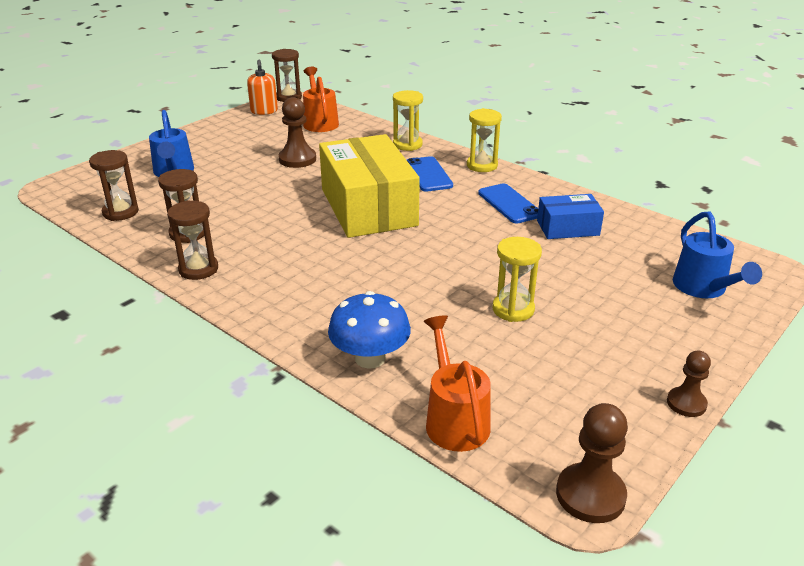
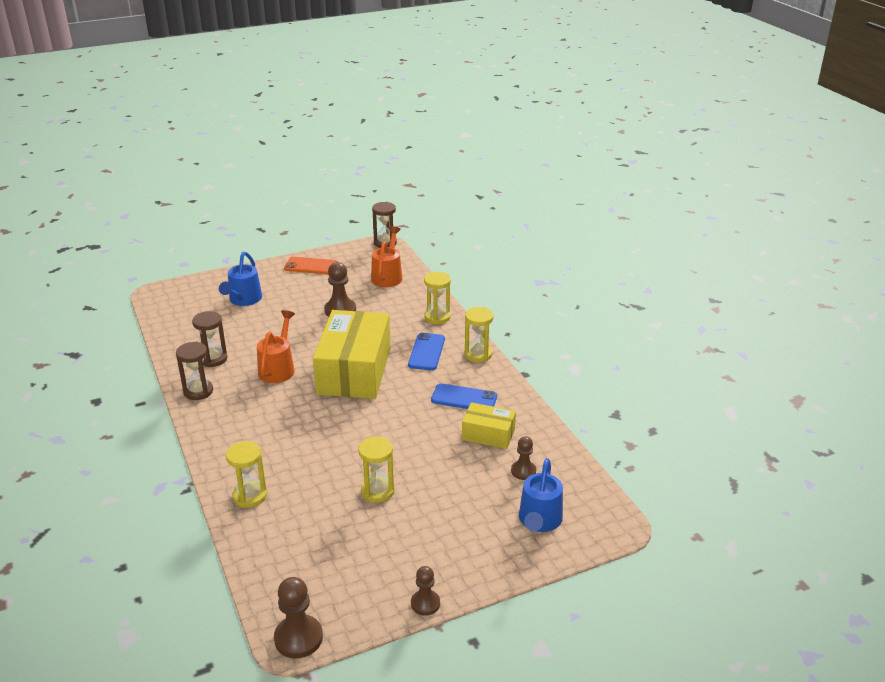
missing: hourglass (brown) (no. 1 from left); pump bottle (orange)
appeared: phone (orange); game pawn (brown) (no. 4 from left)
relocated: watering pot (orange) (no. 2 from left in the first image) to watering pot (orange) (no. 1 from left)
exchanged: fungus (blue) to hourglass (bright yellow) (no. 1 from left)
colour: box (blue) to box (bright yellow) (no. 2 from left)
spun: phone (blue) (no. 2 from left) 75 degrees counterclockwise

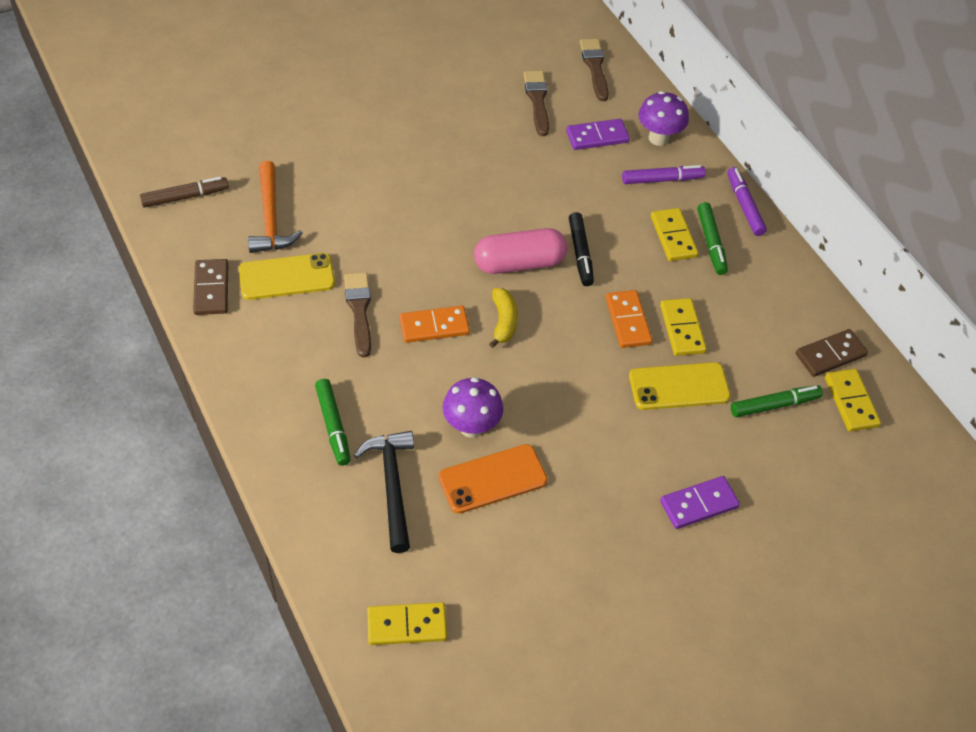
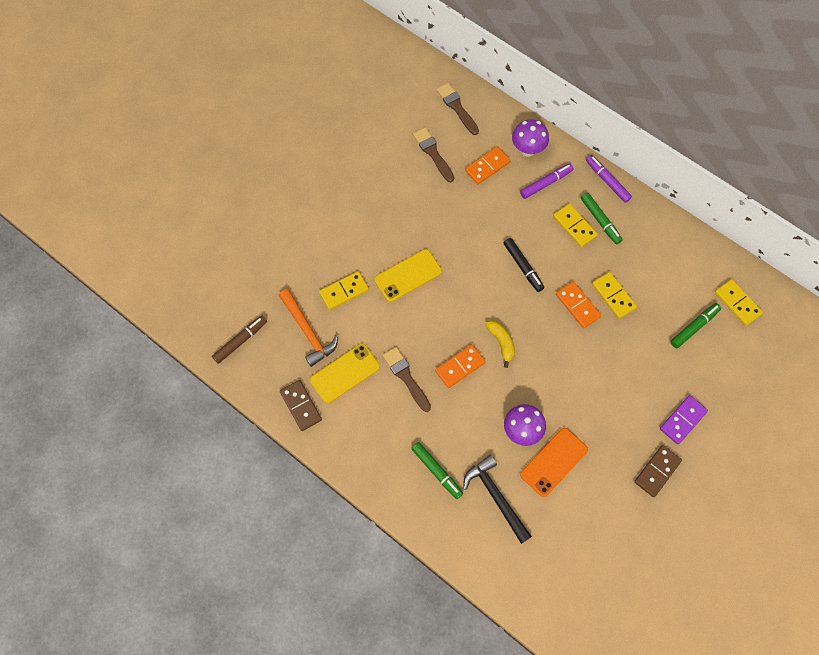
missing: pill shape (rose-pink)
relocated: domino (bright yellow) (no. 1 from left); phone (bright yellow) (no. 2 from left); domino (brown) (no. 2 from left)
colour: domino (violet) (no. 1 from left) to domino (orange) (no. 2 from left)

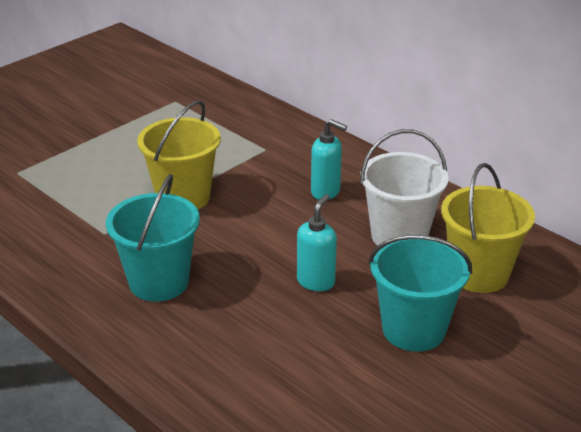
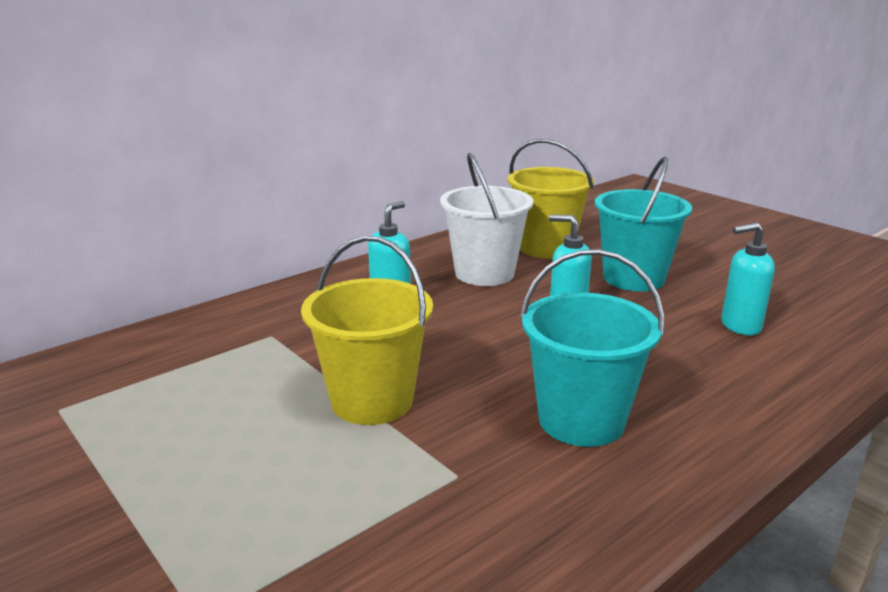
appeared: pump bottle (aqua) (no. 3 from left)

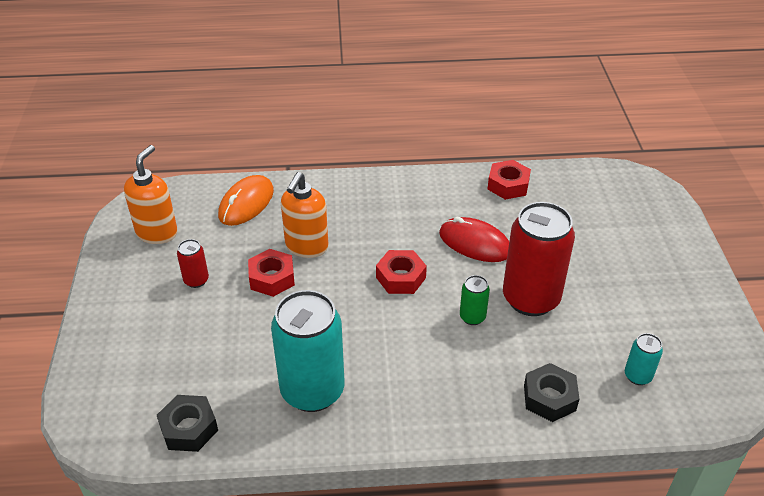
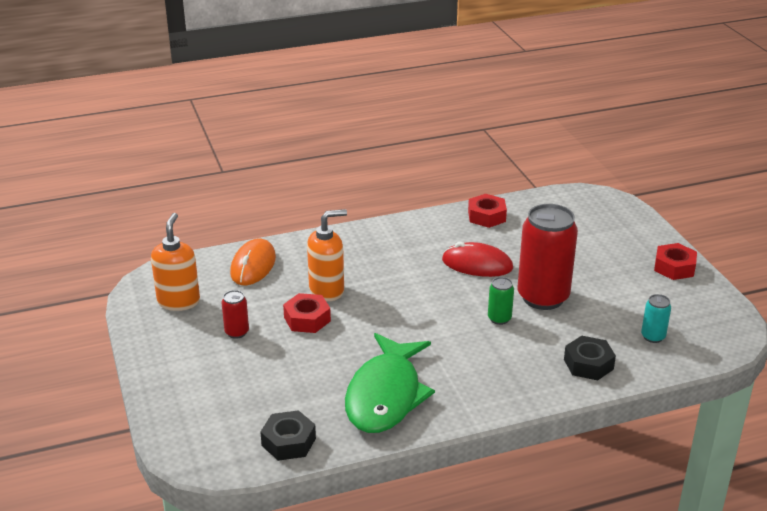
relocated: hexagon nut (crimson) (no. 2 from left in the first image) to hexagon nut (crimson) (no. 3 from left)
exchanged: tin (aqua) (no. 1 from left) to toy fish (leaf-green)
spun: pump bottle (orange) (no. 2 from left) 120 degrees counterclockwise

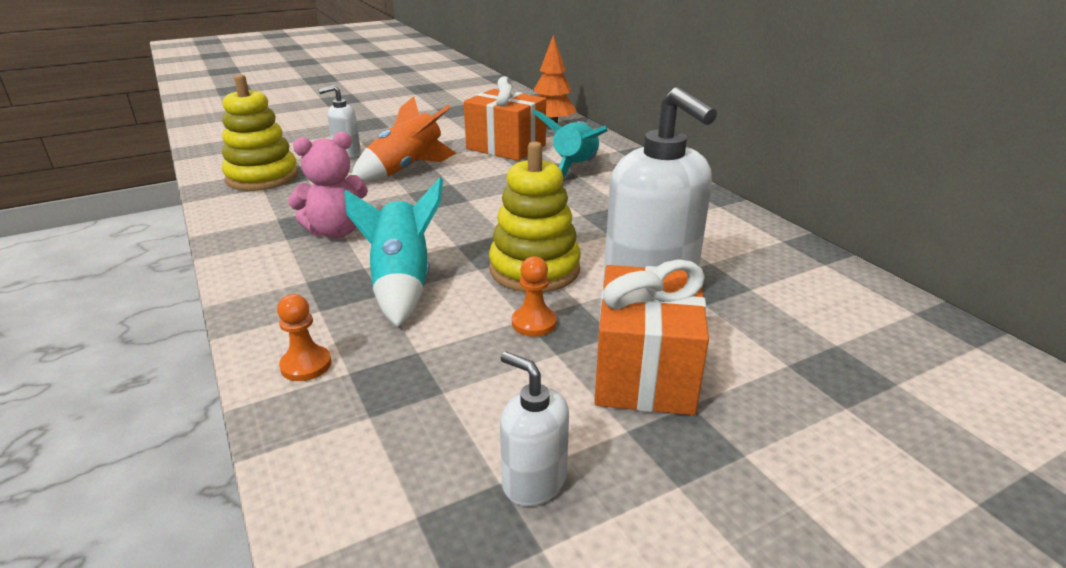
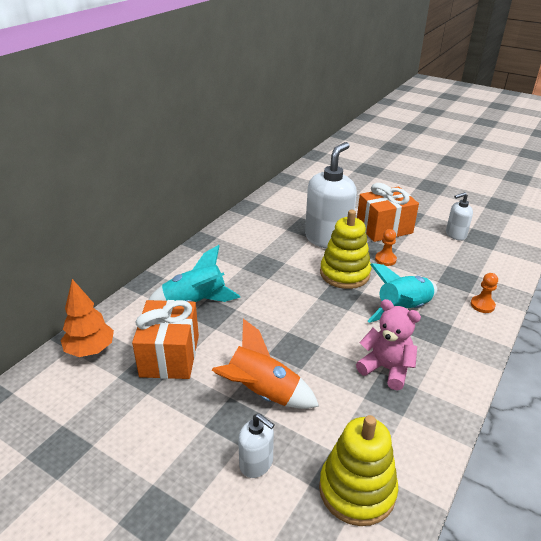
spun: pump bottle (white) (no. 2 from left in the first image) 60 degrees clockwise

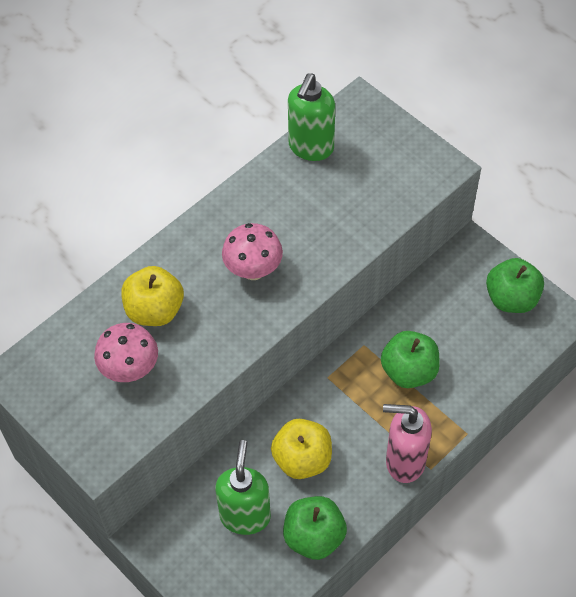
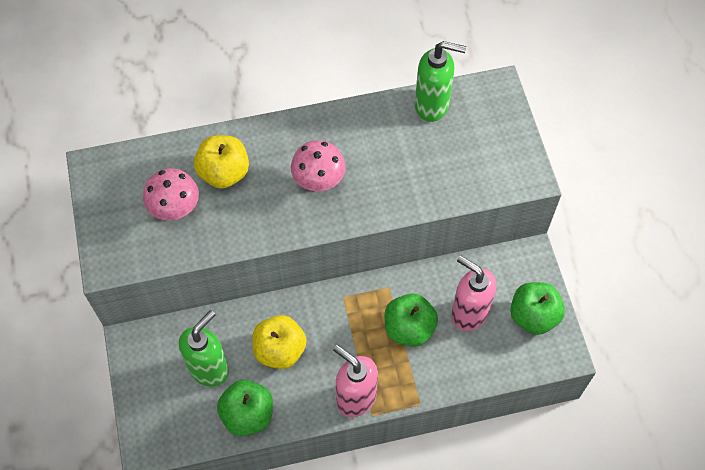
appeared: pump bottle (rose-pink) (no. 2 from left)
spun: pump bottle (leaf-green) (no. 2 from left) 135 degrees counterclockwise

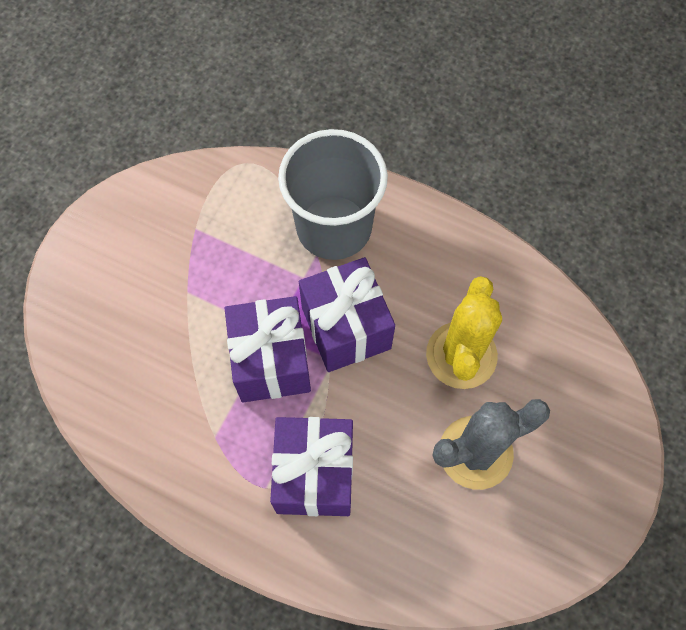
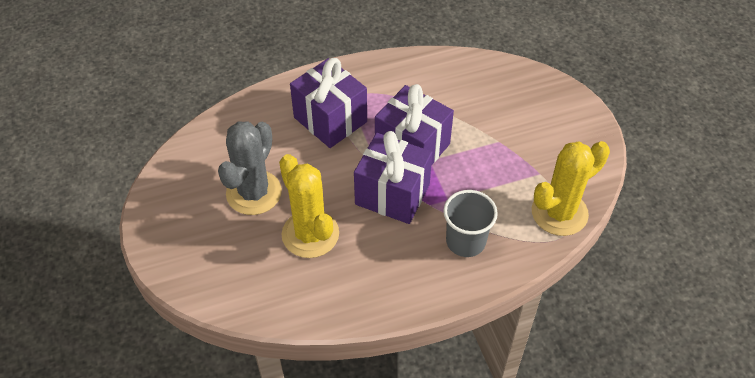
appeared: cactus (bright yellow) (no. 2 from left)
size: cup (grey) x0.61

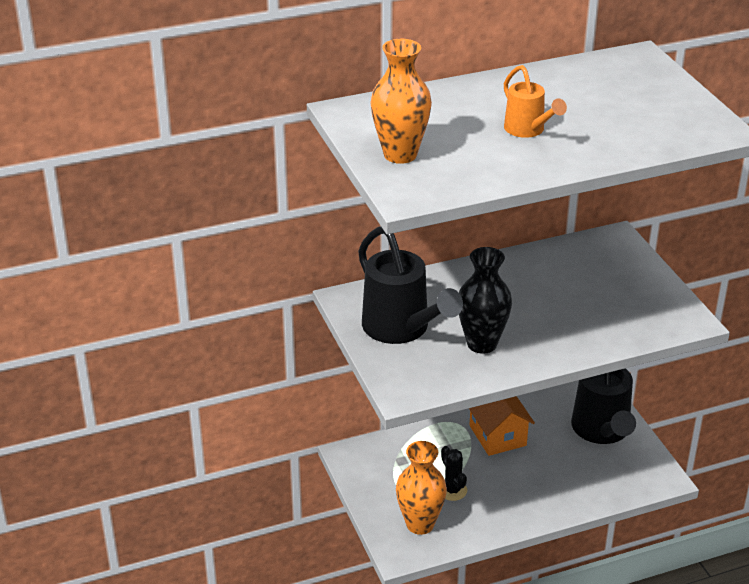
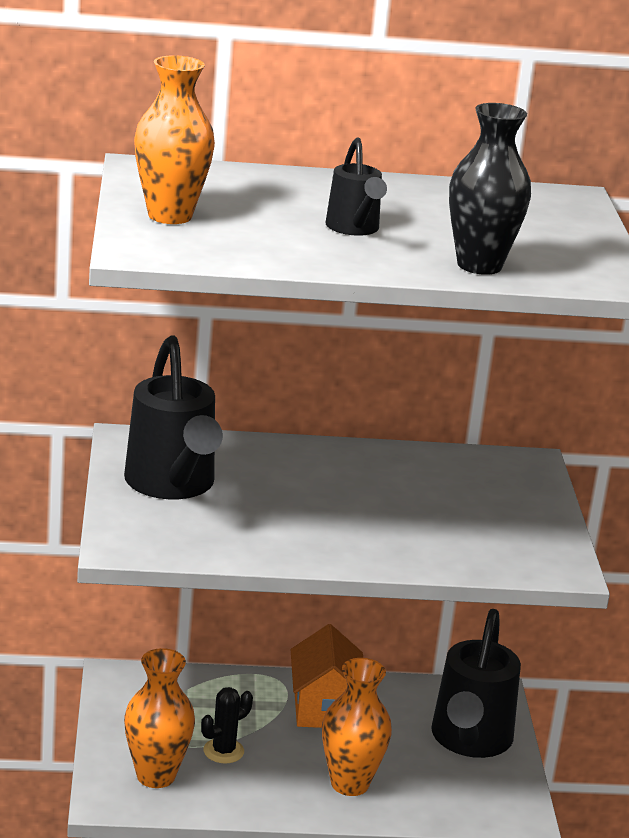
appeared: vase (orange) (no. 3 from left)
relocated: vase (jet-black)
colour: watering pot (orange) to watering pot (jet-black) (no. 2 from left)
spun: cactus (jet-black) 60 degrees clockwise

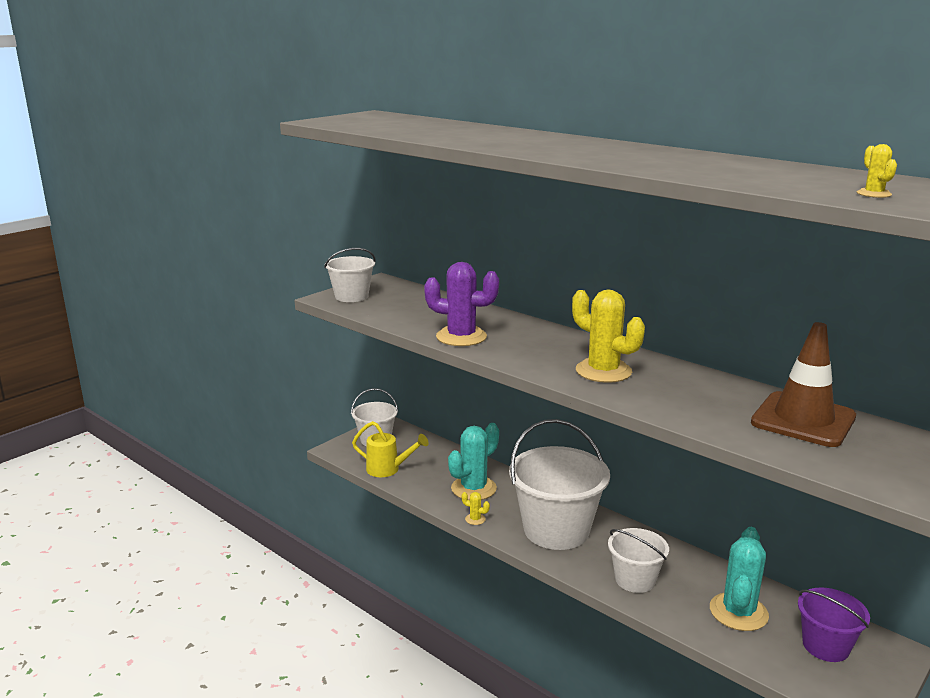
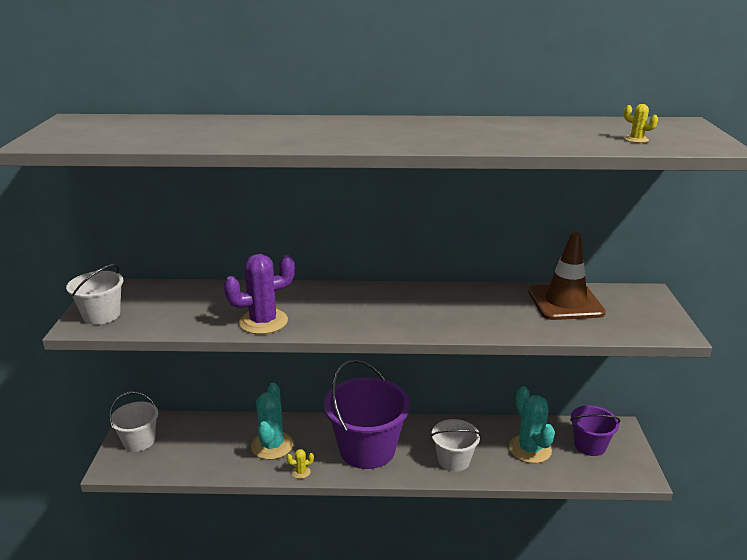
missing: watering pot (bright yellow); cactus (bright yellow) (no. 2 from left)
colour: pail (white) (no. 3 from left) to pail (violet) (no. 1 from left)

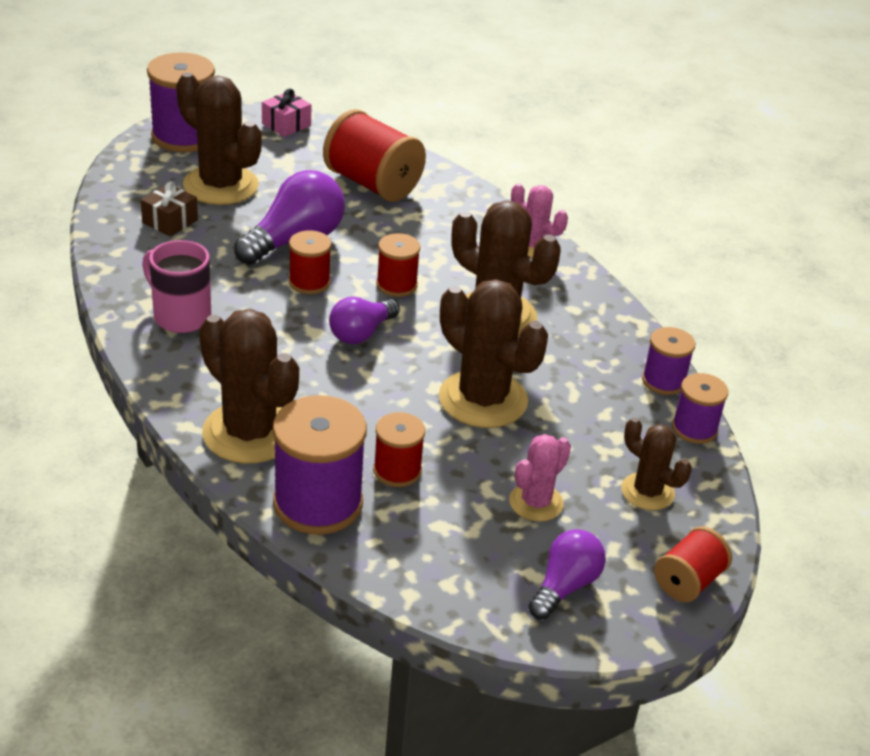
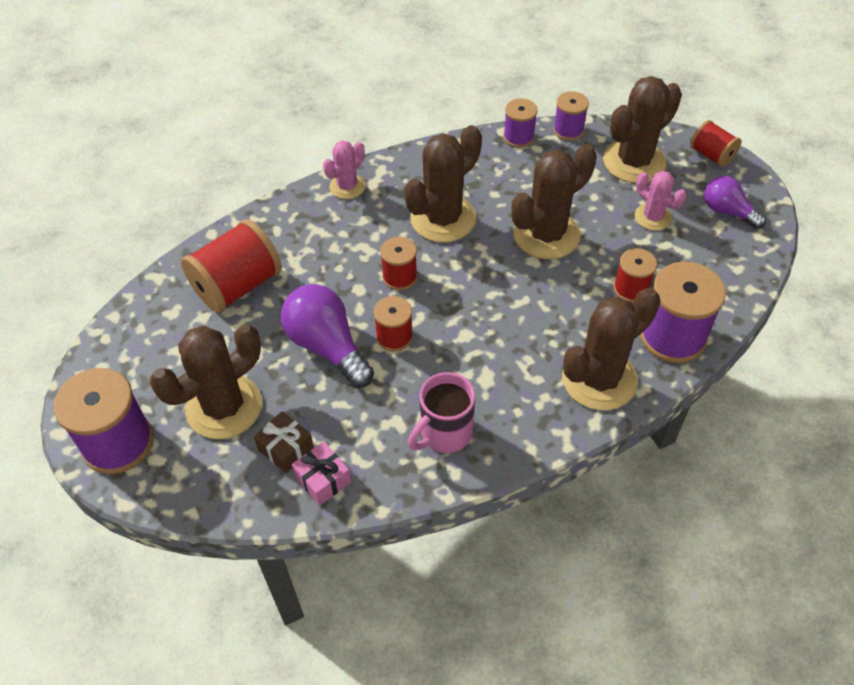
missing: bulb (violet) (no. 2 from left)
relocated: present (rose-pink)
size: cactus (brown) (no. 5 from left) x1.78

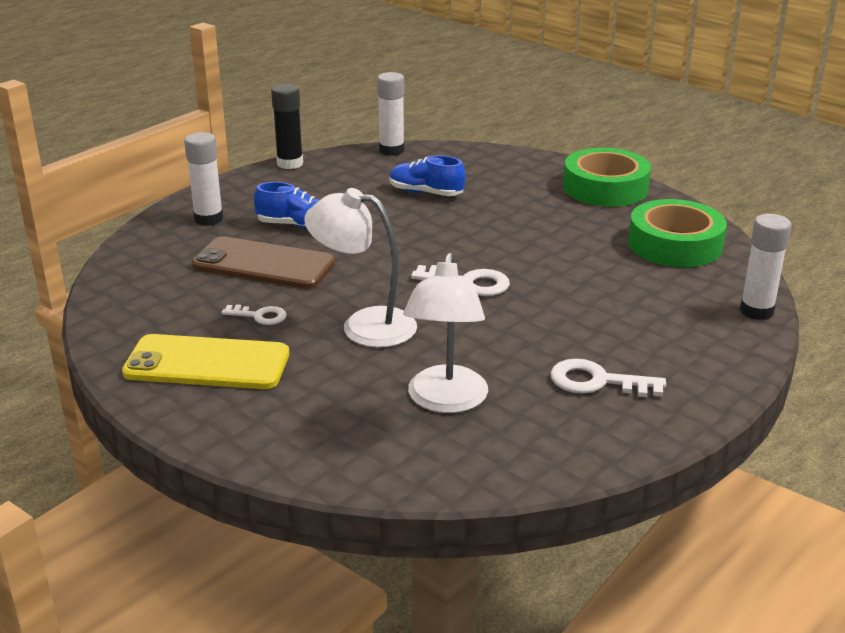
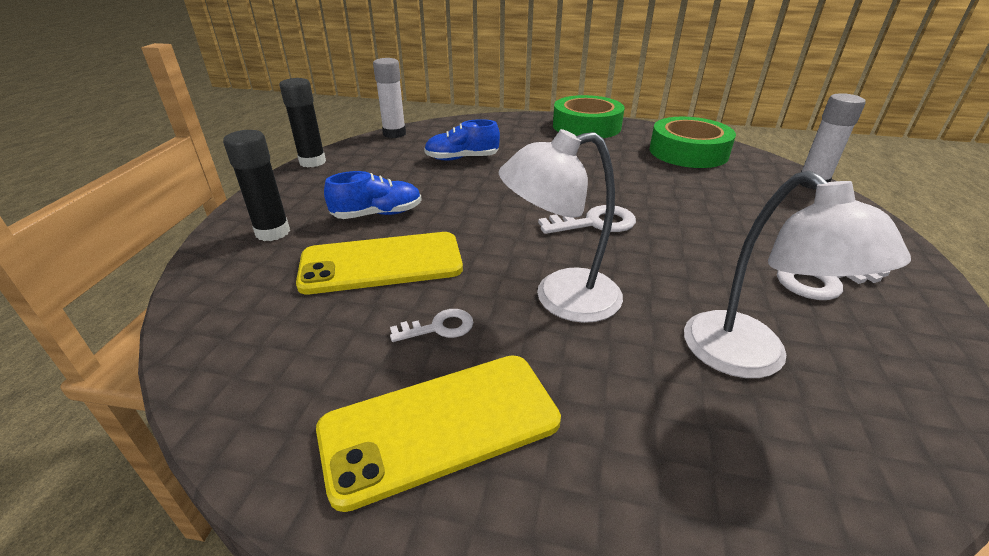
colour: stick of glue (white) (no. 1 from left) to stick of glue (jet-black) (no. 1 from left); phone (brown) to phone (bright yellow) (no. 1 from left)

